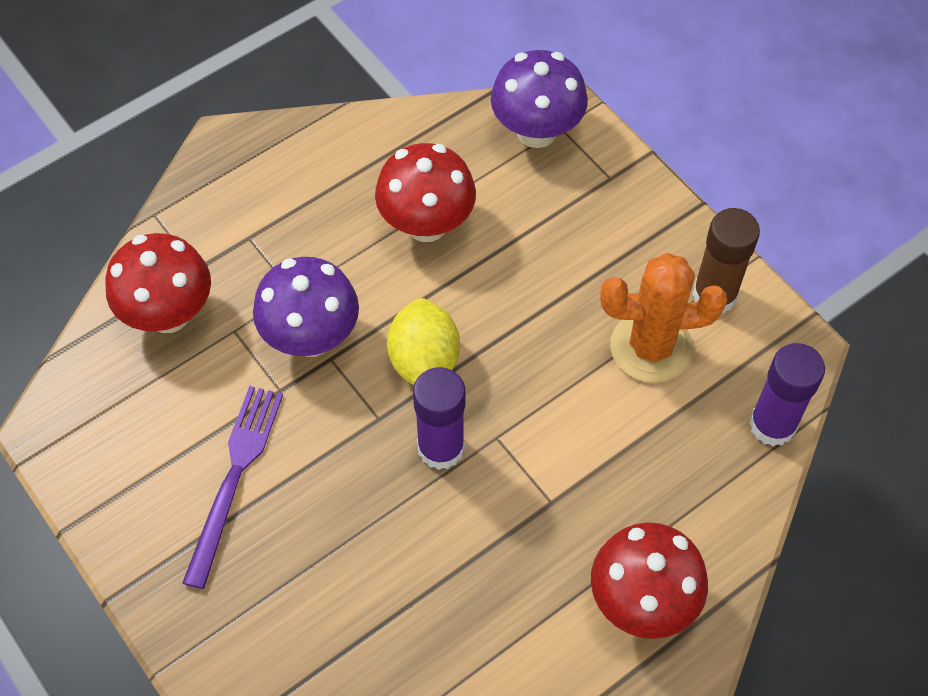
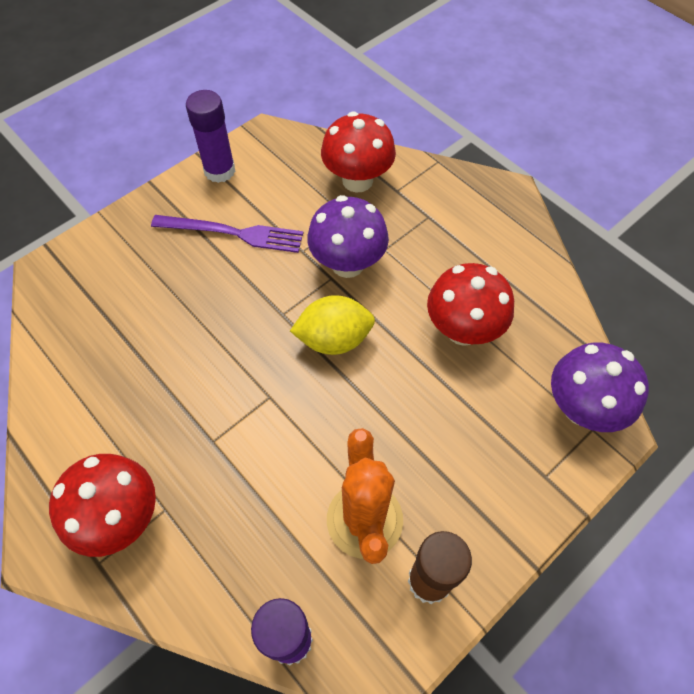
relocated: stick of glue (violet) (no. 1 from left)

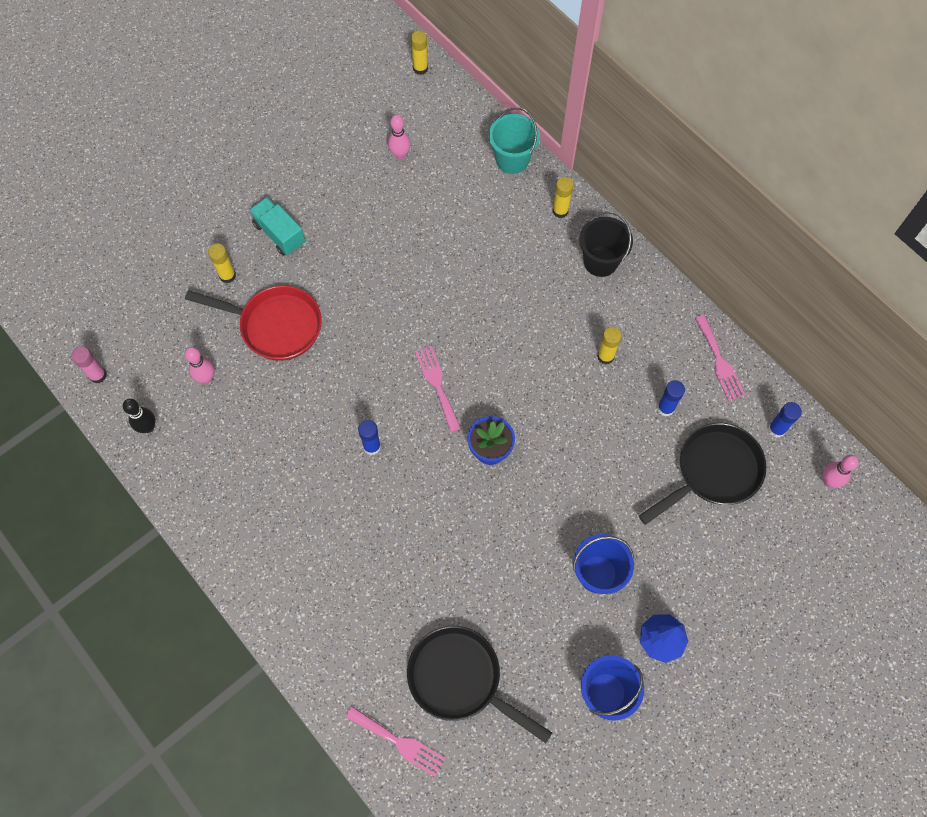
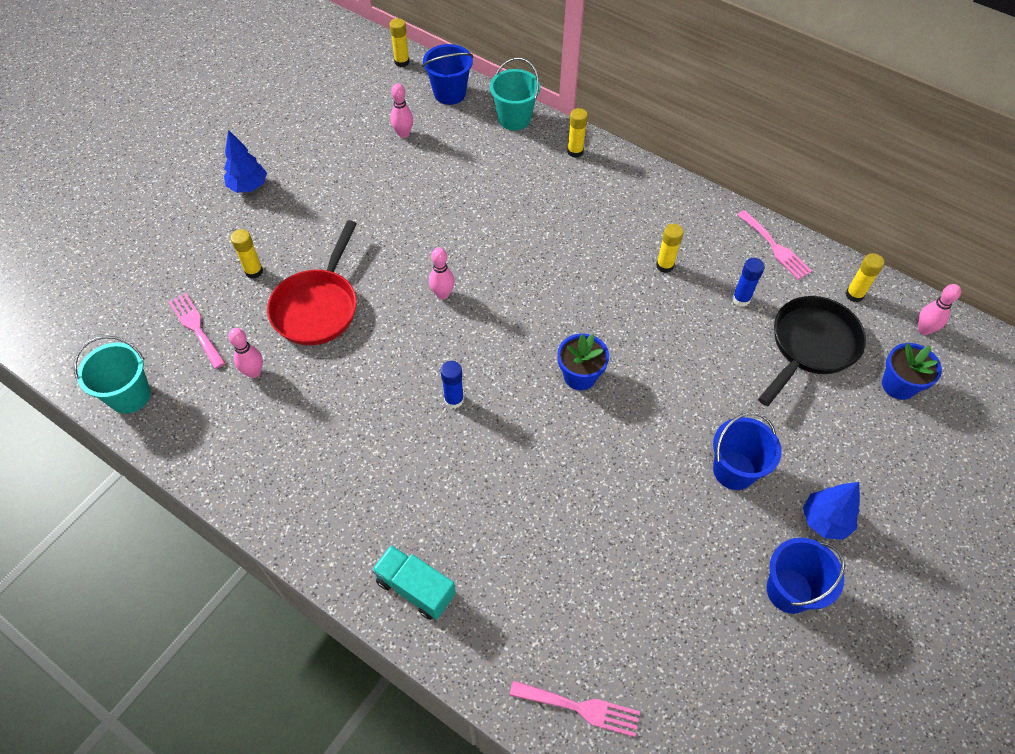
missing: tenpin (jet-black); frying pan (jet-black) (no. 1 from left); pail (jet-black)
appeared: toy tree (blue) (no. 1 from left); pail (blue) (no. 1 from left); tenpin (rose-pink) (no. 3 from left); potted plant (blue) (no. 2 from left)
relocated: truck (aqua); dinner fork (rose-pink) (no. 2 from left in the first image) to dinner fork (rose-pink) (no. 1 from left)
exchanged: stick of glue (rose-pink) to pail (aqua) (no. 1 from left)
colour: stick of glue (blue) (no. 3 from left) to stick of glue (bright yellow) (no. 5 from left)
spun: frying pan (crimson) 105 degrees clockwise

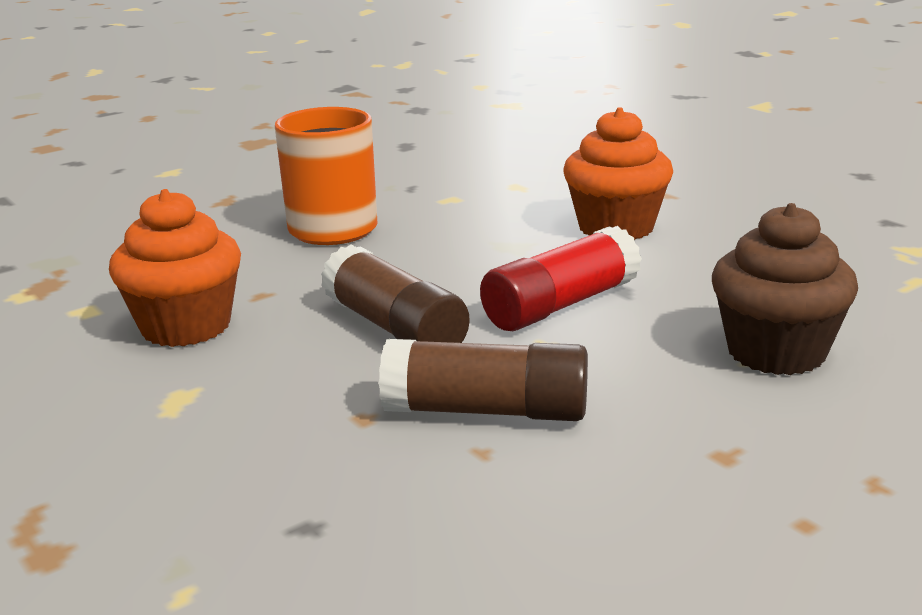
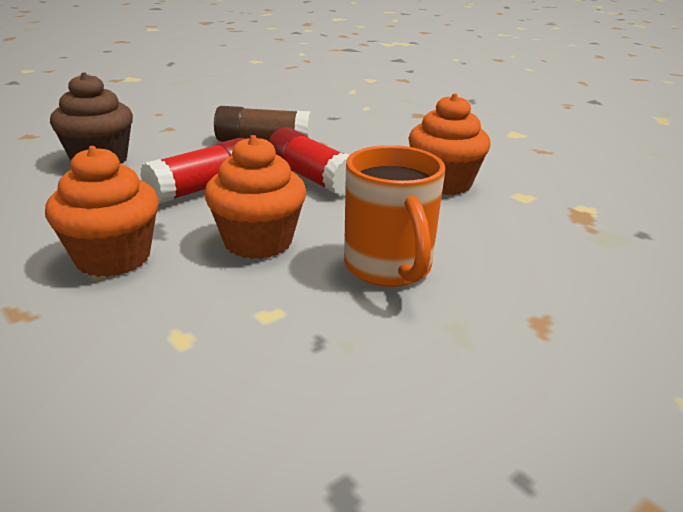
appeared: muffin (orange) (no. 2 from left)
colour: stick of glue (brown) (no. 1 from left) to stick of glue (crimson) (no. 2 from left)

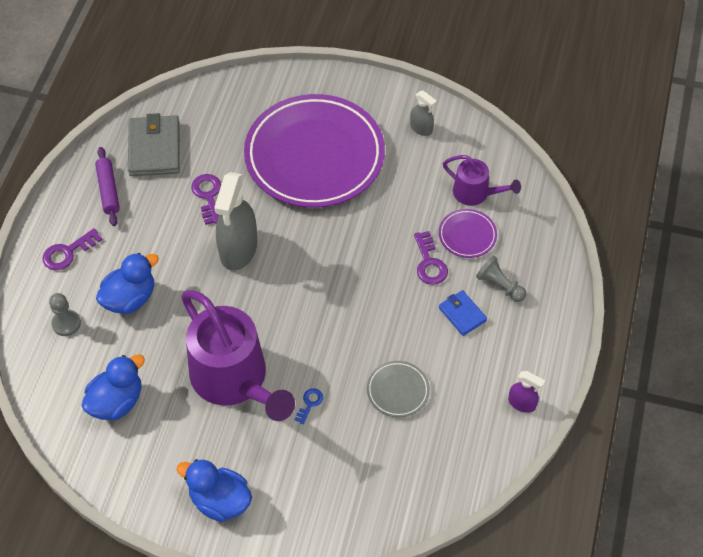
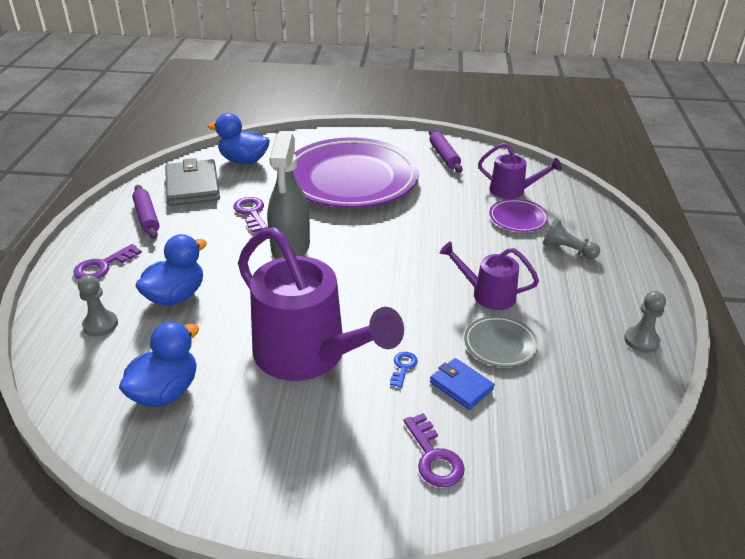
appeared: watering pot (violet) (no. 2 from left)
relocated: duck (blue) (no. 3 from left); key (violet) (no. 3 from left); billfold (blue)
exchanged: spray cleaner (grey) (no. 2 from left) to pastry roller (violet) (no. 2 from left); spray cleaner (violet) to game pawn (grey) (no. 3 from left)

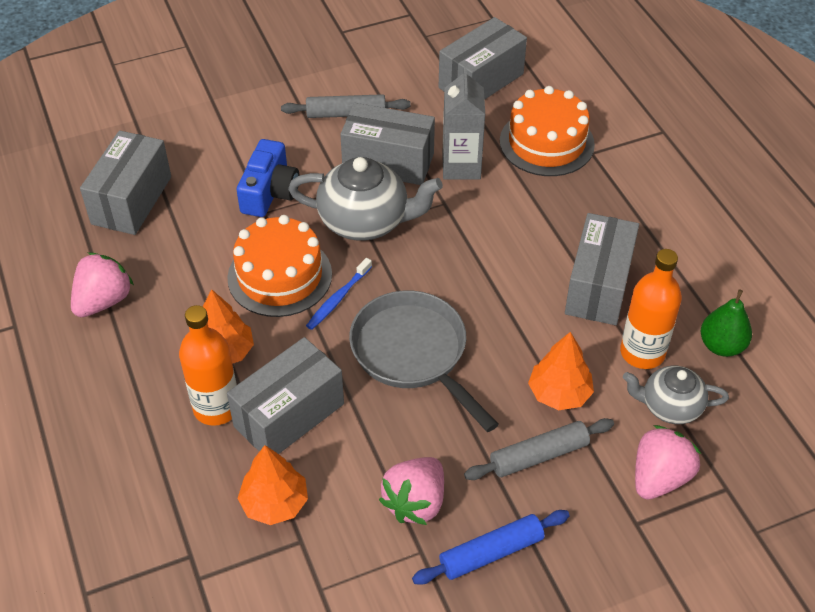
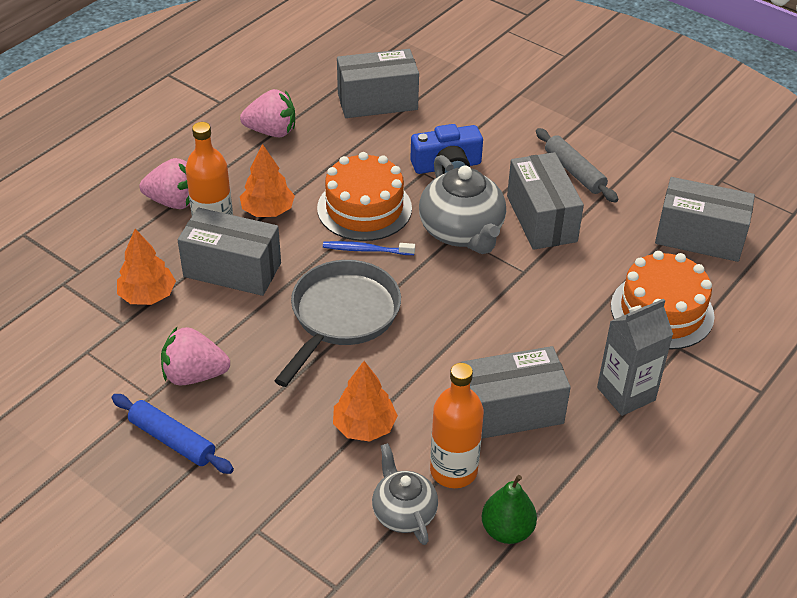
missing: pastry roller (grey) (no. 2 from left)
relocated: juice carton (grey); strawberry (rose-pink) (no. 3 from left in the first image) to strawberry (rose-pink) (no. 1 from left)

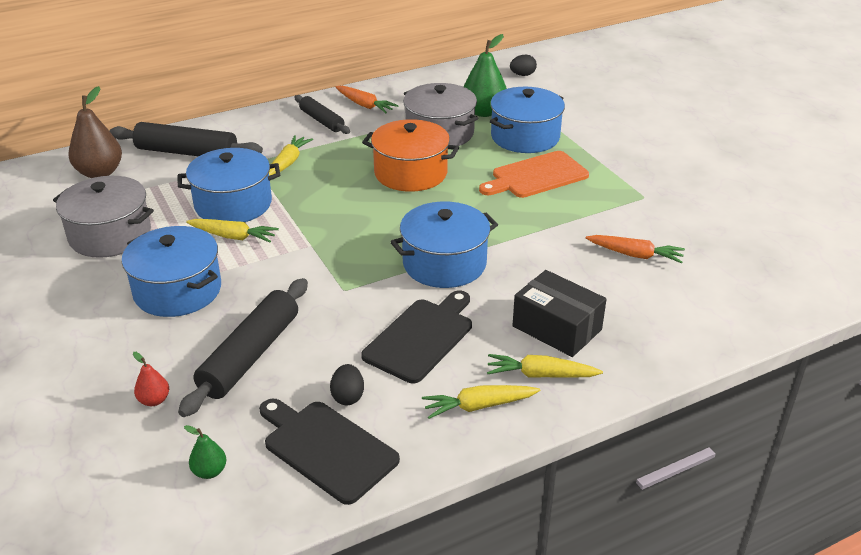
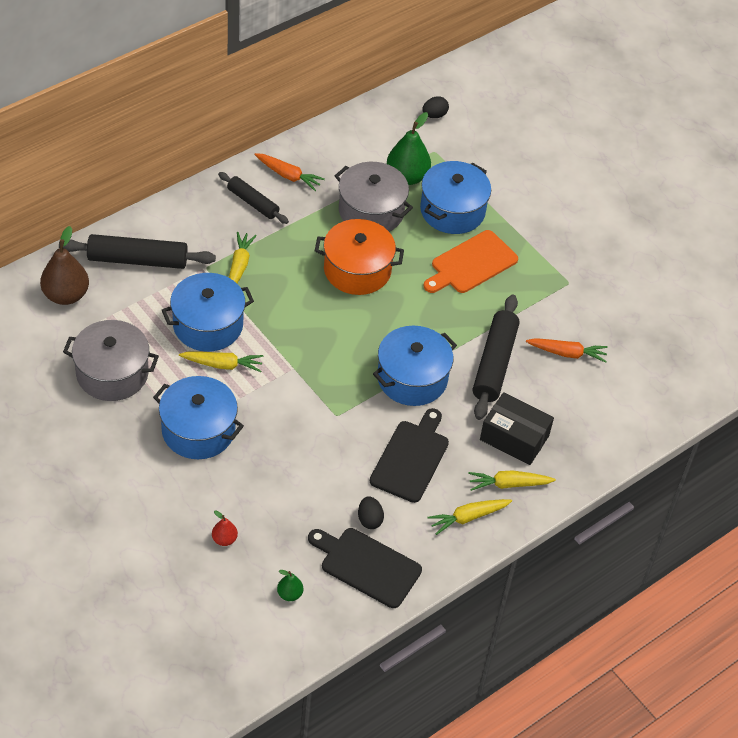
relocated: pastry roller (jet-black) (no. 2 from left in the first image) to pastry roller (jet-black) (no. 3 from left)

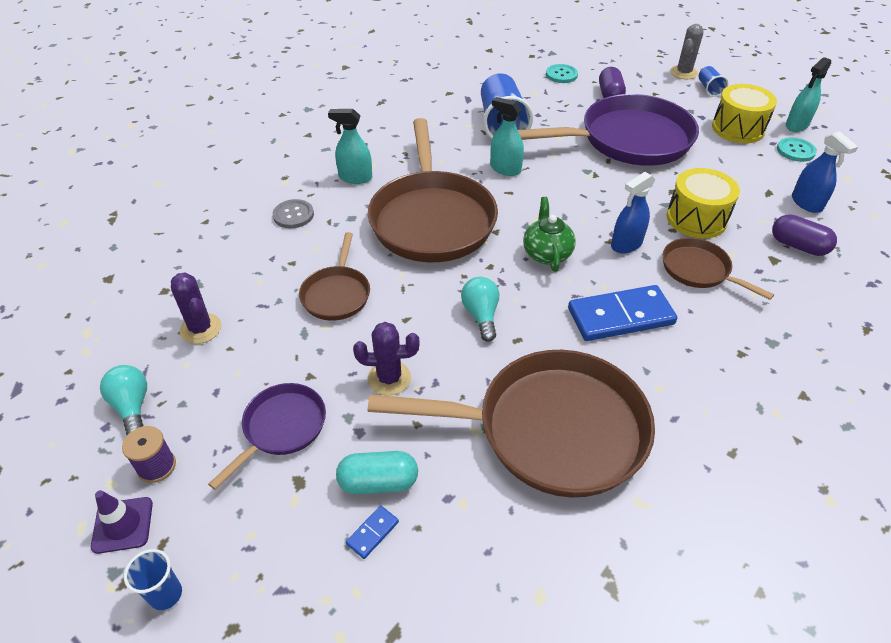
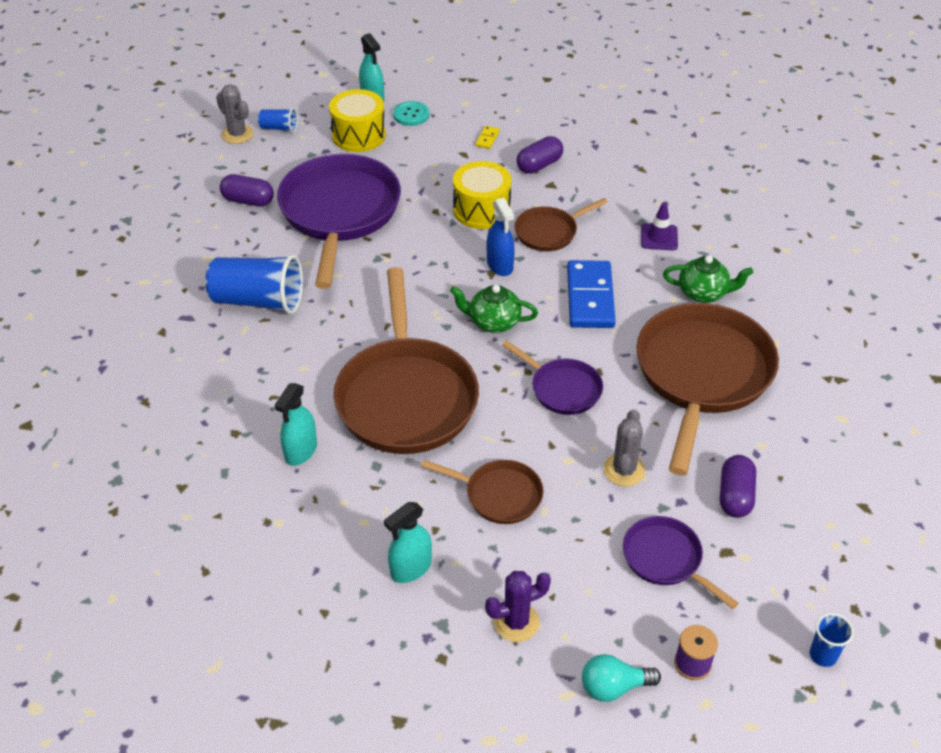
missing: button (grey); domino (blue) (no. 1 from left); button (aqua) (no. 1 from left)
appeared: teapot (leaf-green) (no. 2 from left)
relocated: traffic cone (violet); spray cleaner (aqua) (no. 2 from left in the first image) to spray cleaner (aqua) (no. 3 from left)
exchanged: bulb (aqua) (no. 2 from left) to frying pan (violet) (no. 2 from left); spray cleaner (blue) (no. 2 from left) to domino (bright yellow)
colour: pill shape (aqua) to pill shape (violet) (no. 3 from left); cactus (violet) (no. 2 from left) to cactus (grey) (no. 2 from left)
spun: frying pan (brown) (no. 2 from left in the first image) 75 degrees clockwise

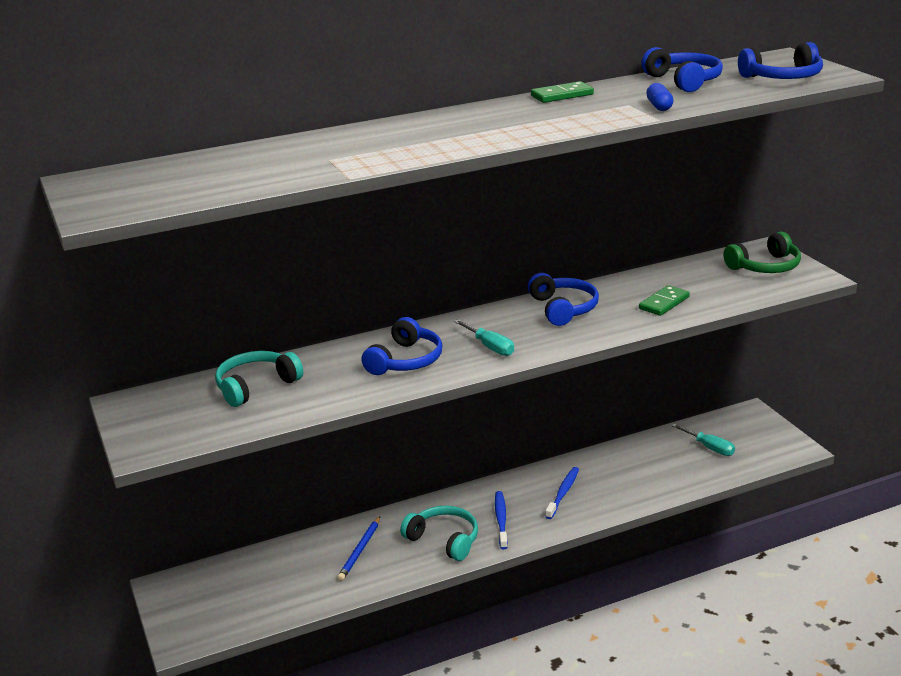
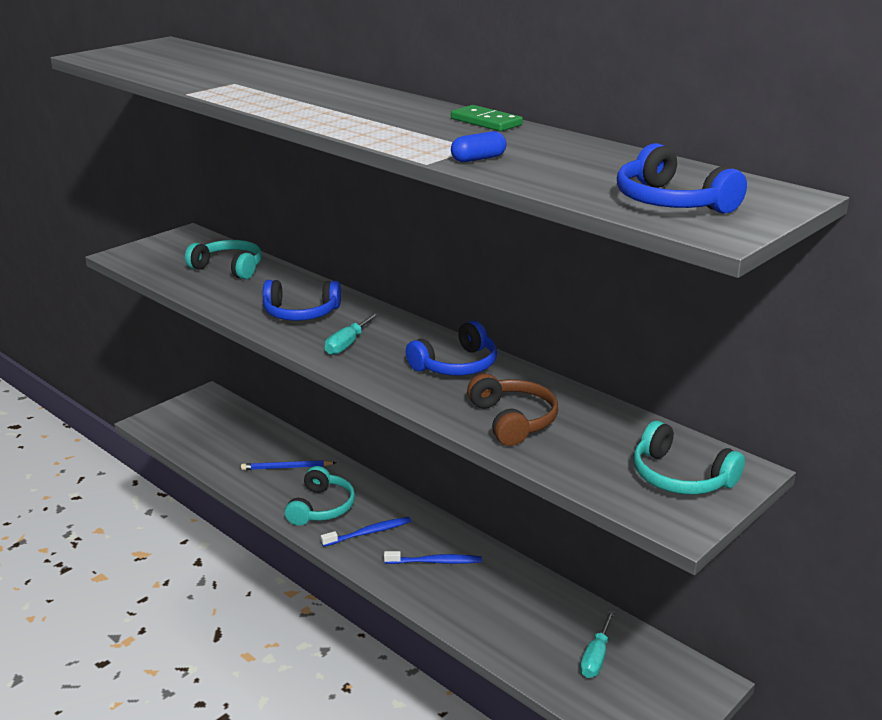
missing: over-ear headphones (blue) (no. 3 from left)
exchanged: domino (leaf-green) (no. 2 from left) to over-ear headphones (brown)
colour: over-ear headphones (leaf-green) to over-ear headphones (aqua) (no. 3 from left)

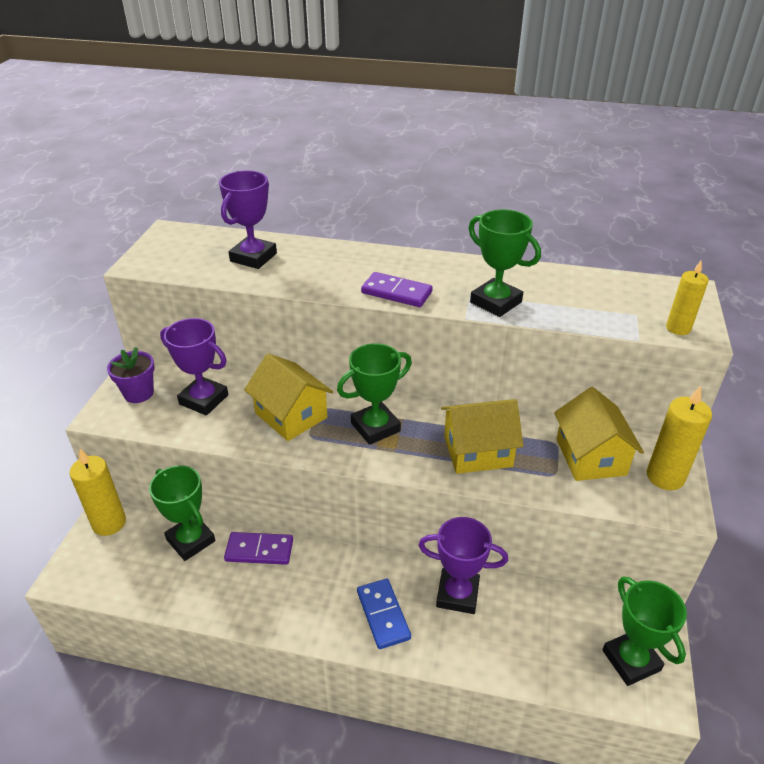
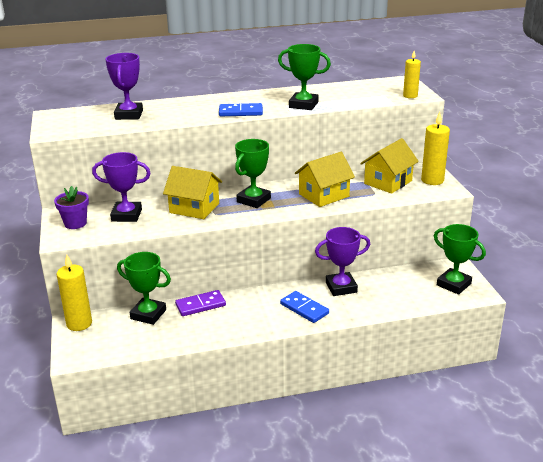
colour: domino (violet) (no. 2 from left) to domino (blue) (no. 1 from left)
spun: cottage (bright yellow) (no. 3 from left) 75 degrees clockwise

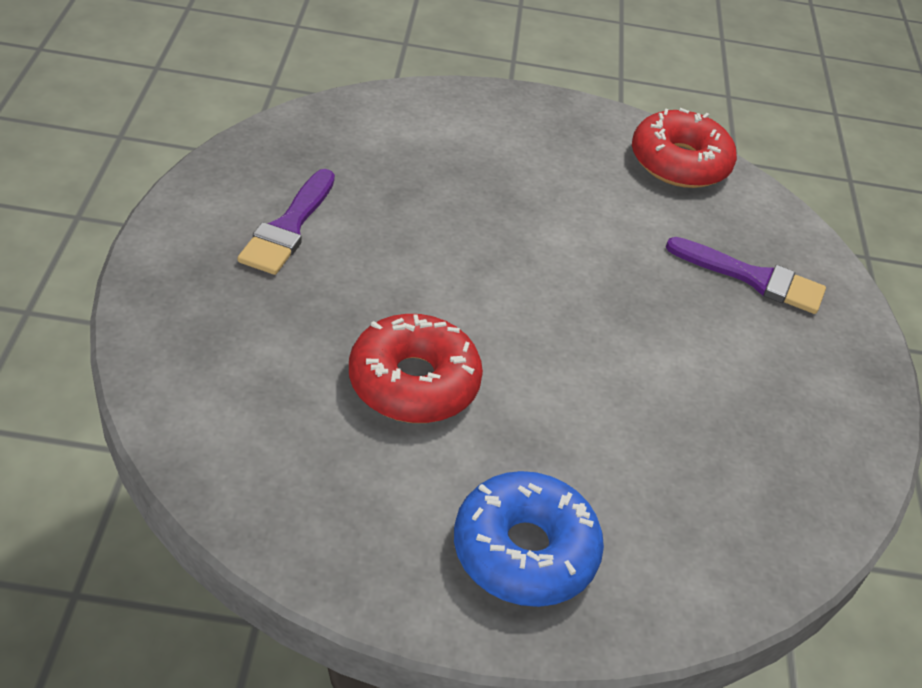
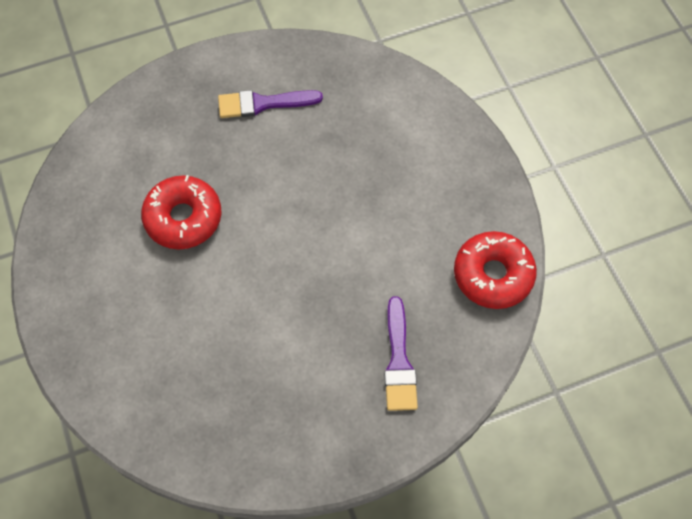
missing: glazed donut (blue)

